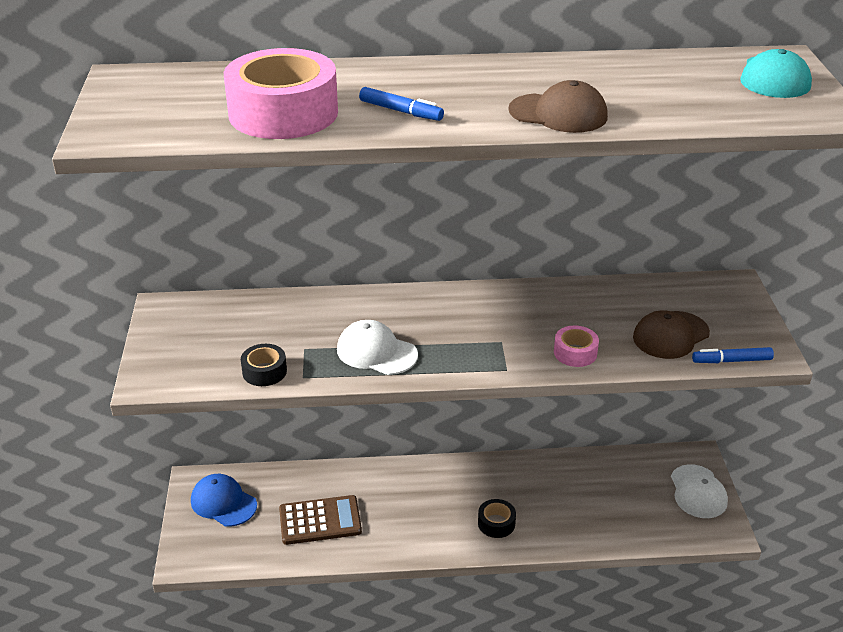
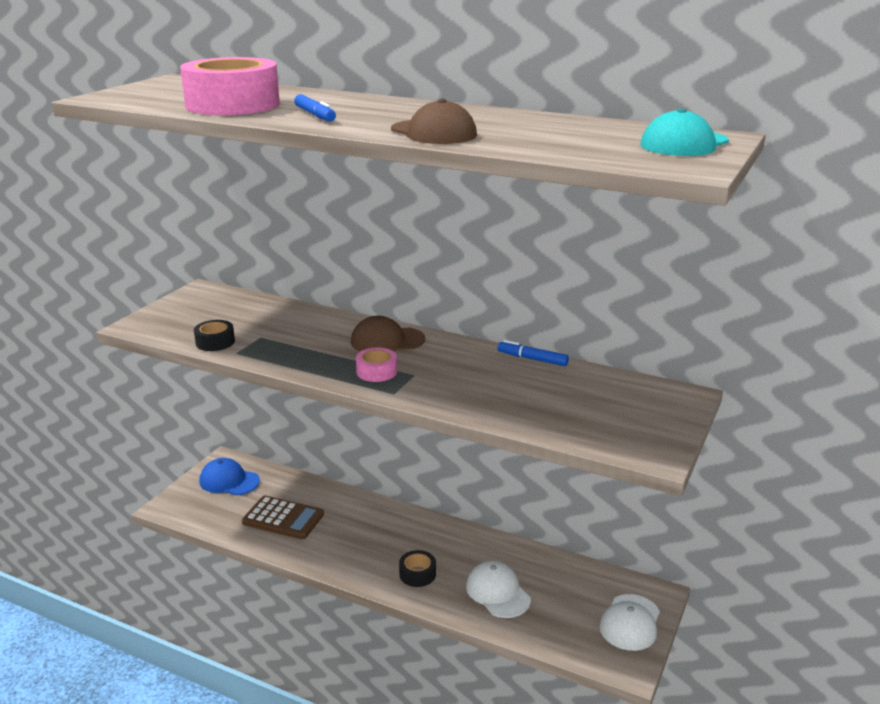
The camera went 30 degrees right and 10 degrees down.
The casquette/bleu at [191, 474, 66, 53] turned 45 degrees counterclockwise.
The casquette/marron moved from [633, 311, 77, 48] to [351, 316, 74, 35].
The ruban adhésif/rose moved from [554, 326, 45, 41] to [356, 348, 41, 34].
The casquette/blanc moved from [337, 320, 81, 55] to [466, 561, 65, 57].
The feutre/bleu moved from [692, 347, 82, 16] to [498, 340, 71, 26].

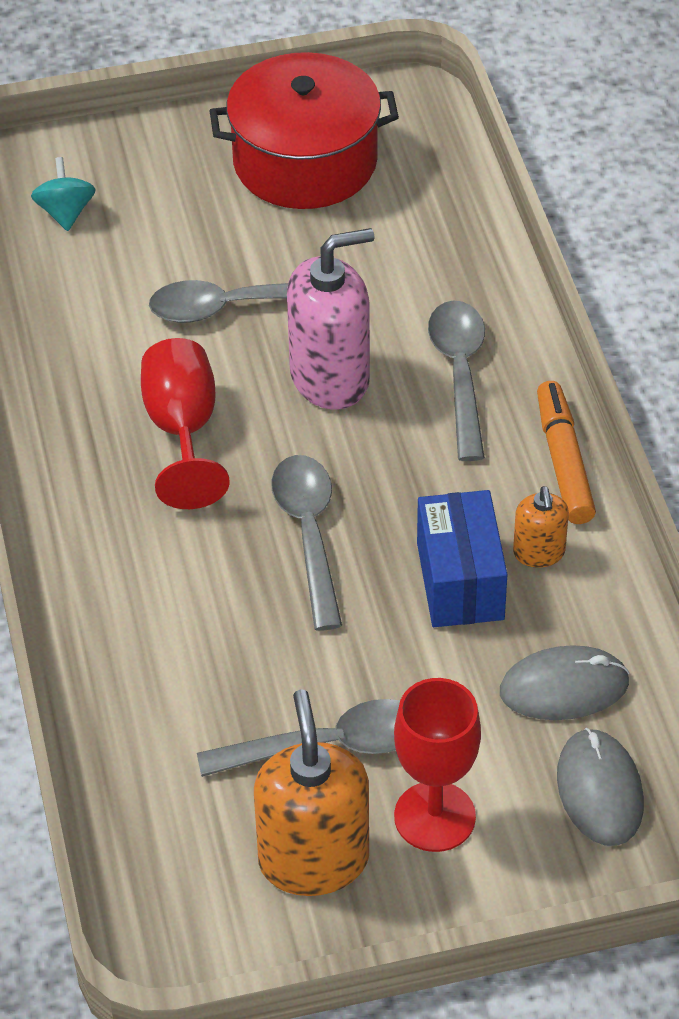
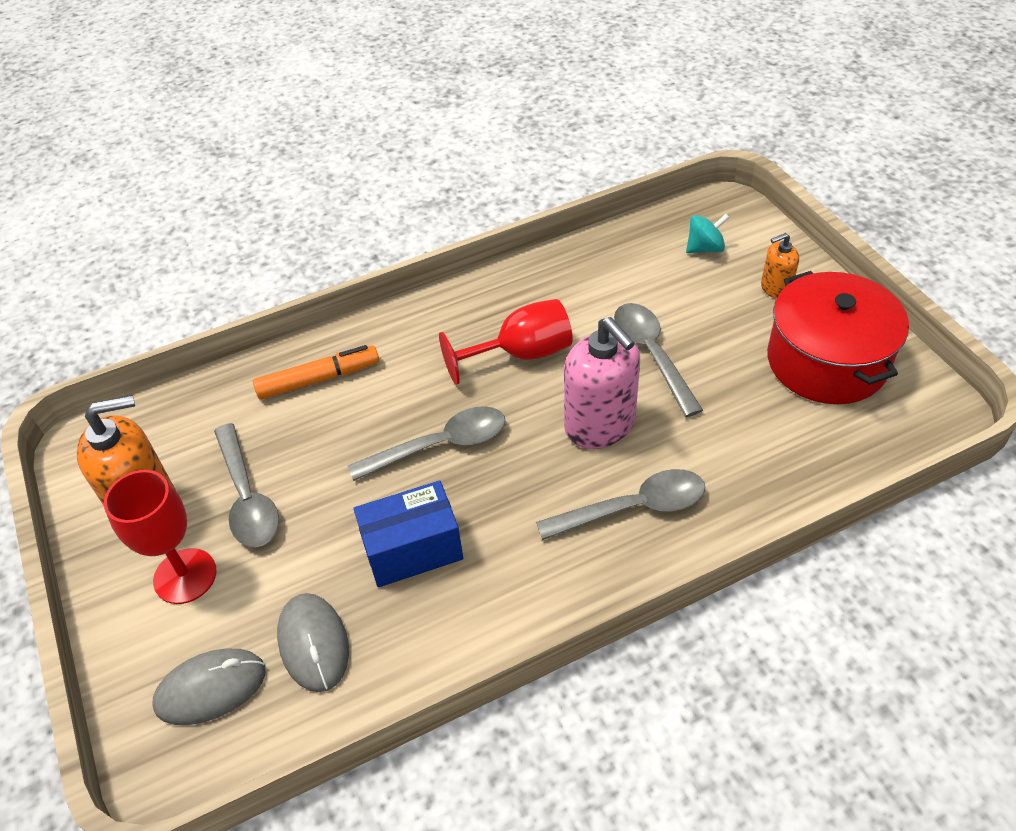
The camera went 80 degrees right and 0 degrees up.
The feutre/orange moved from [537, 381, 59, 143] to [253, 345, 126, 55].
The distributeur de savon/orange moved from [513, 486, 56, 82] to [761, 233, 38, 66].

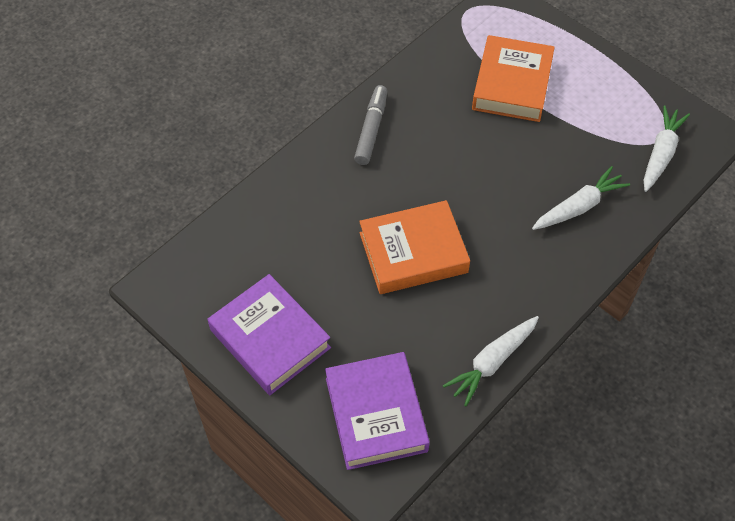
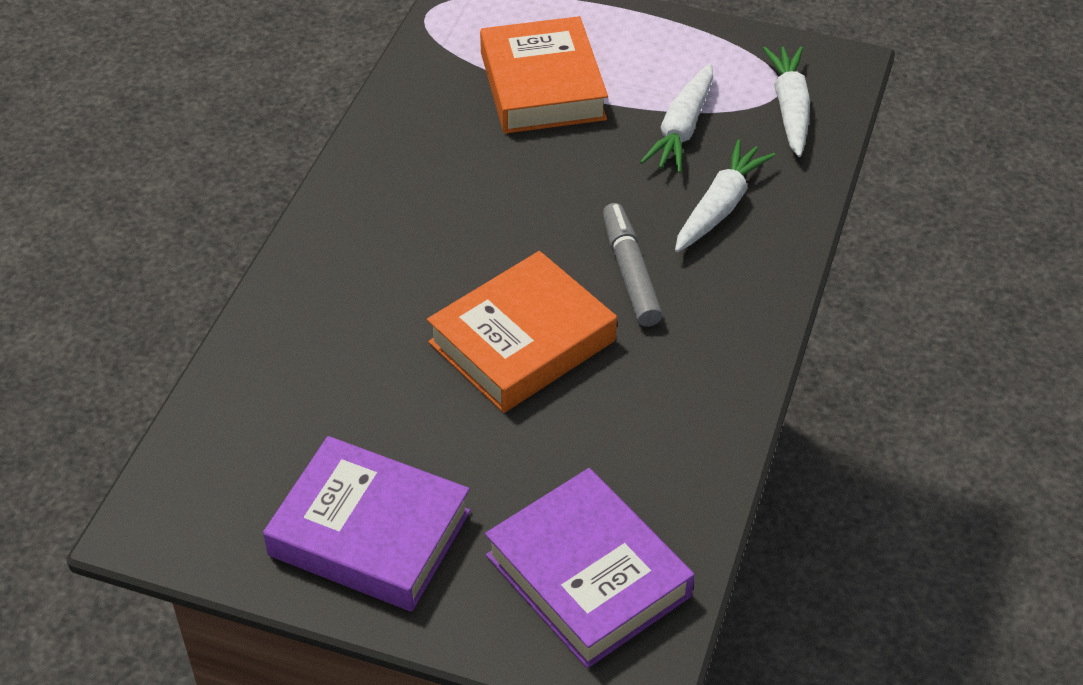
The camera went 25 degrees left and 10 degrees down.
The feutre/gris moved from [354, 85, 33, 80] to [603, 203, 60, 124].
The carotte/blanc moved from [443, 316, 96, 91] to [640, 64, 73, 109].

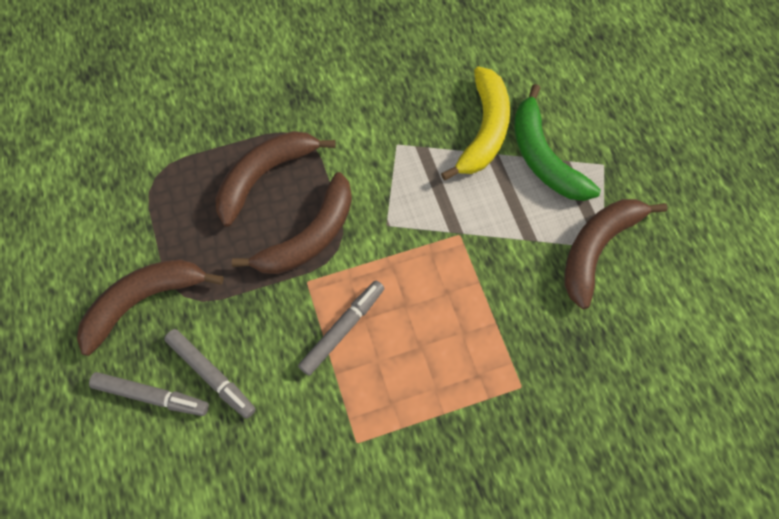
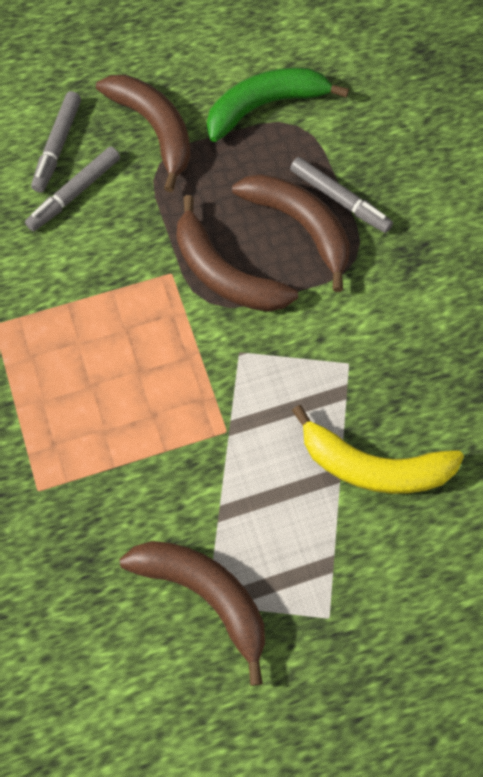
The camera went 90 degrees right and 0 degrees up.
The banane/vert moved from [514, 84, 87, 117] to [207, 68, 142, 74].
The feutre/gris moved from [298, 281, 87, 95] to [290, 157, 103, 76].

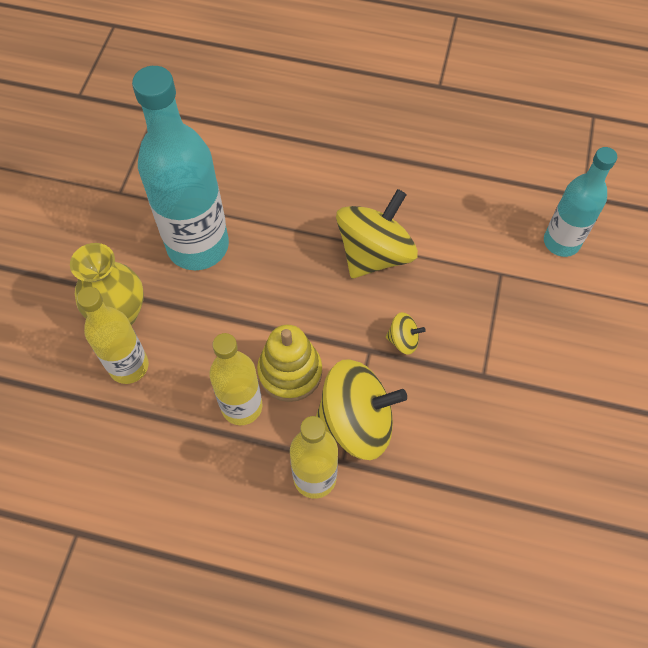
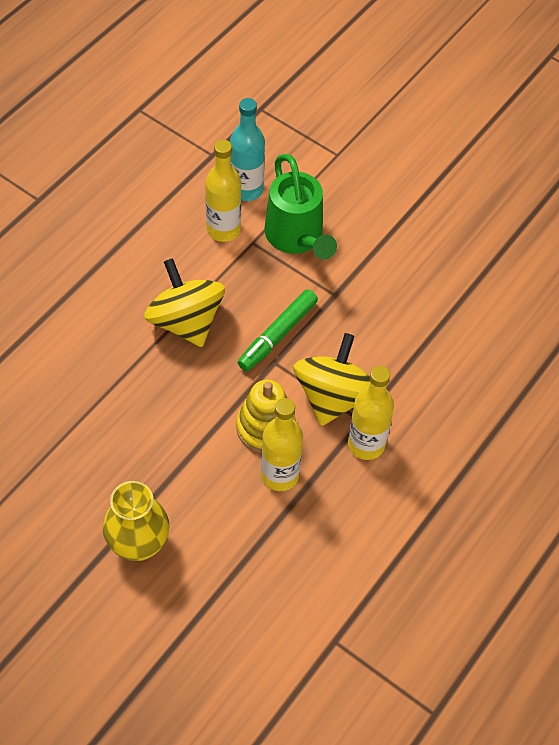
The camera went 70 degrees left and 5 degrees down.
The bouteille/jaune moved from [77, 287, 72, 97] to [205, 140, 36, 102].
The toupie/jaune at [386, 312, 40, 43] was replaced by the feutre/vert at [238, 289, 80, 83].
The arrosoir/vert at [265, 154, 72, 105] appeared.
The bouteille/turquoise at [132, 66, 97, 204] disappeared.

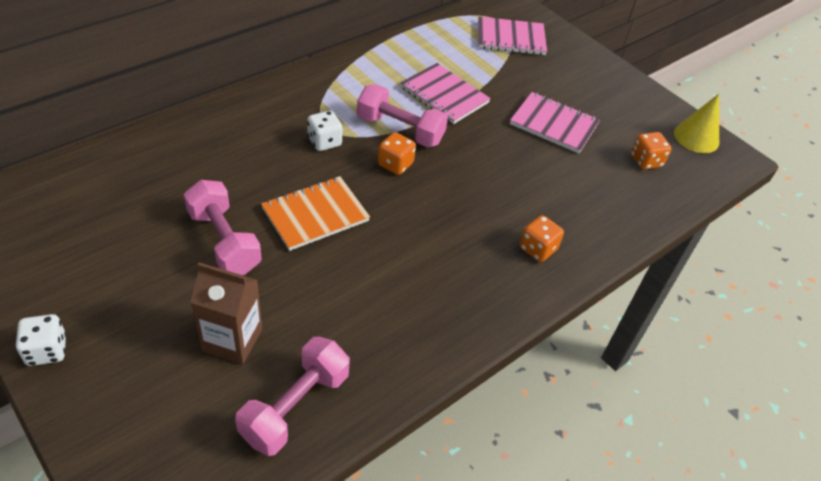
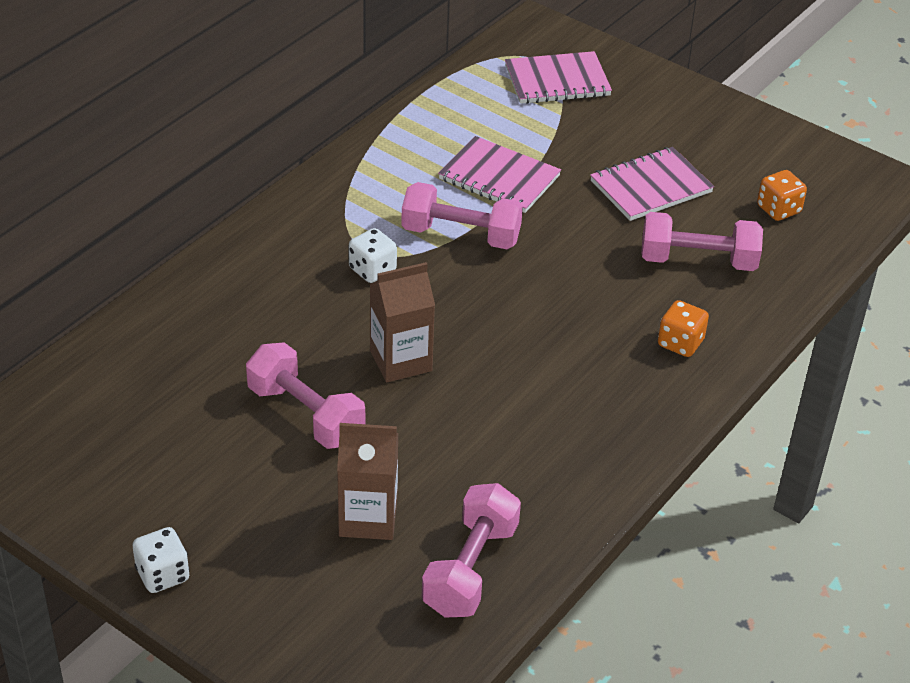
The camera went 10 degrees left and 5 degrees down.
The carnet/orange at [261, 176, 109, 75] was replaced by the brique de lait/marron at [370, 262, 65, 120].
The carnet/rose at [510, 92, 90, 61] turned 45 degrees counterclockwise.
The haltère/rose at [641, 212, 122, 59] appeared.
The dé/orange at [378, 132, 38, 43] disappeared.
The cône/jaune at [674, 94, 45, 59] disappeared.

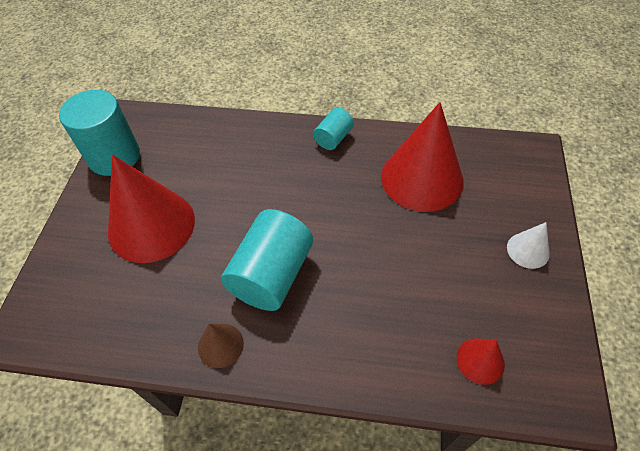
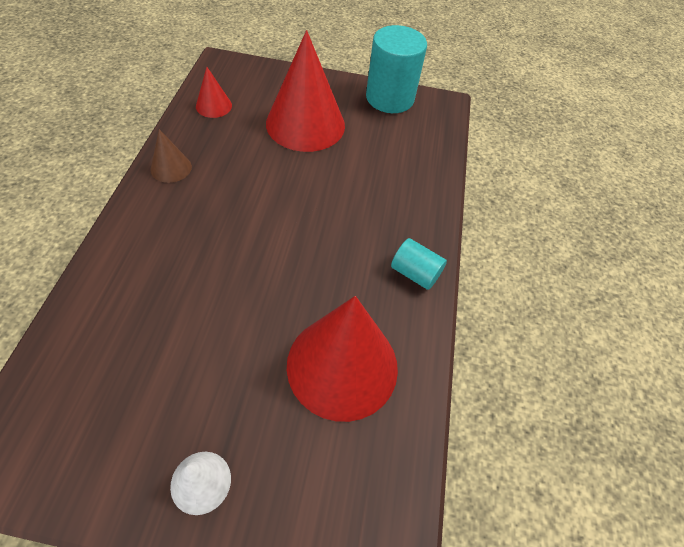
The camera went 85 degrees right and 0 degrees up.
The cône/rouge moved from [457, 338, 48, 47] to [196, 67, 36, 51].
The cylindre/turquoise at [221, 209, 92, 102] disappeared.

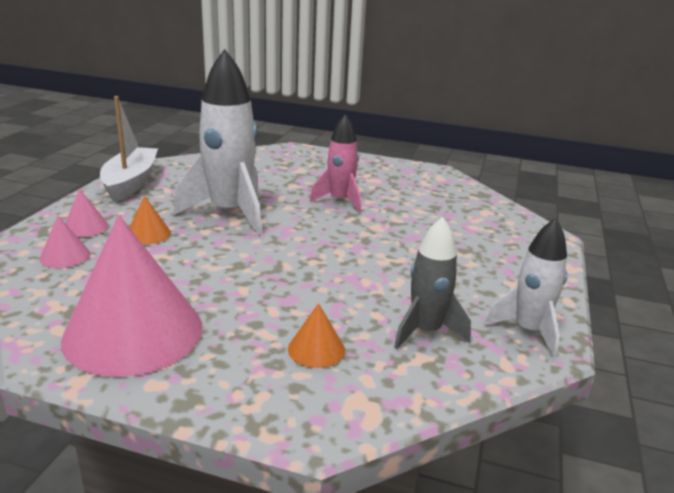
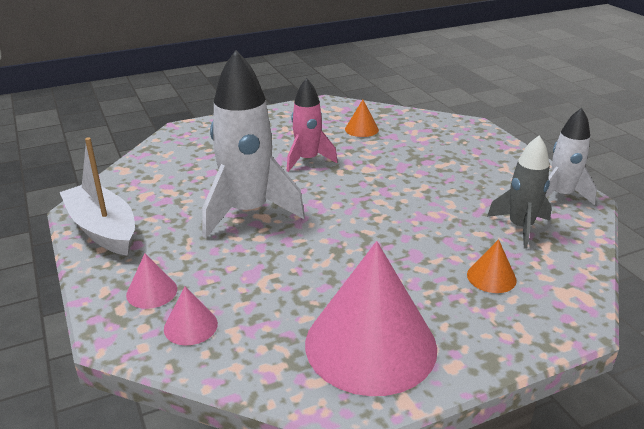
The camera went 40 degrees left and 5 degrees up.
The cône/orange moved from [129, 196, 42, 49] to [345, 100, 34, 37].

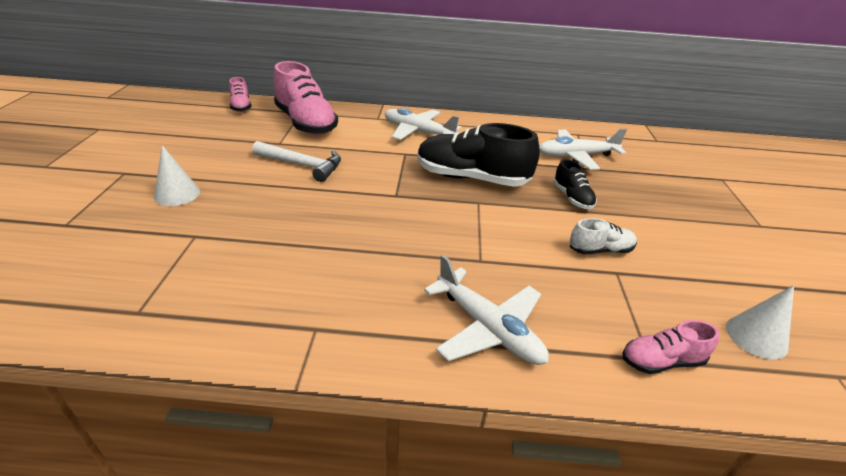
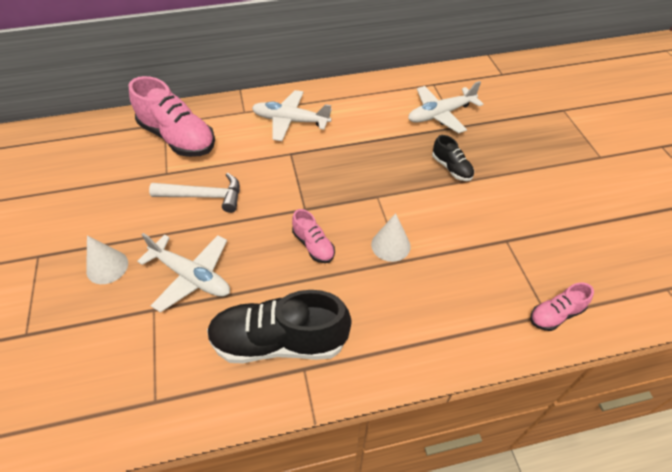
The camera went 15 degrees left and 15 degrees up.
The avion/blanc moved from [424, 254, 125, 111] to [137, 233, 93, 80].
The chaussure/noir moved from [418, 123, 122, 64] to [207, 290, 145, 73].
The chaussure/rose moved from [229, 77, 22, 35] to [292, 209, 43, 54].
The cône/blanc moved from [726, 285, 68, 75] to [371, 213, 40, 49].
The chaussure/blanc at [570, 218, 67, 36] disappeared.

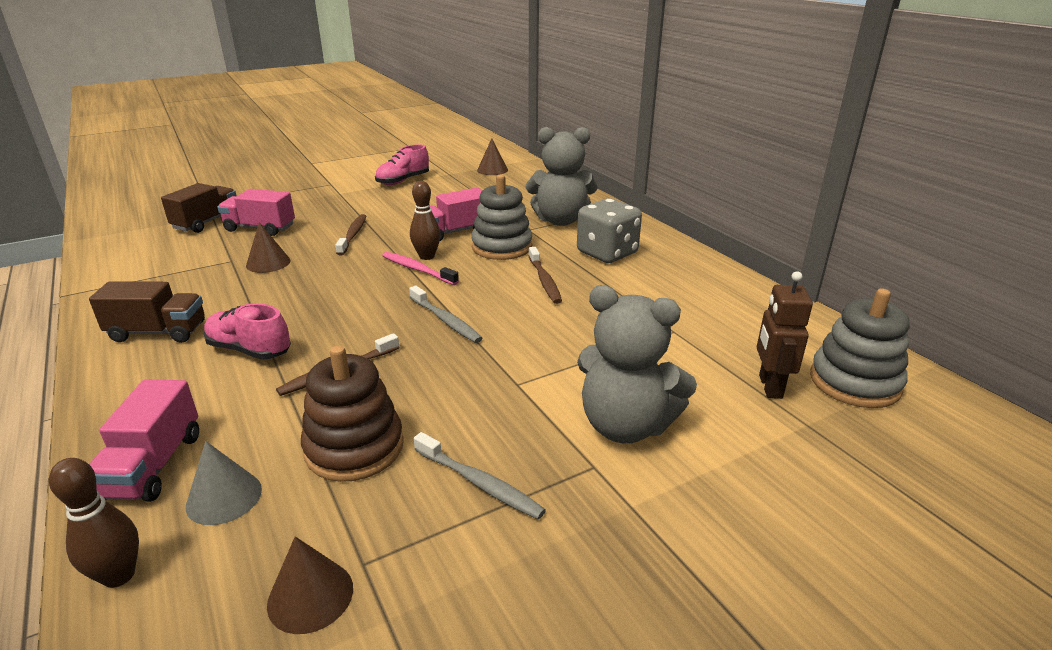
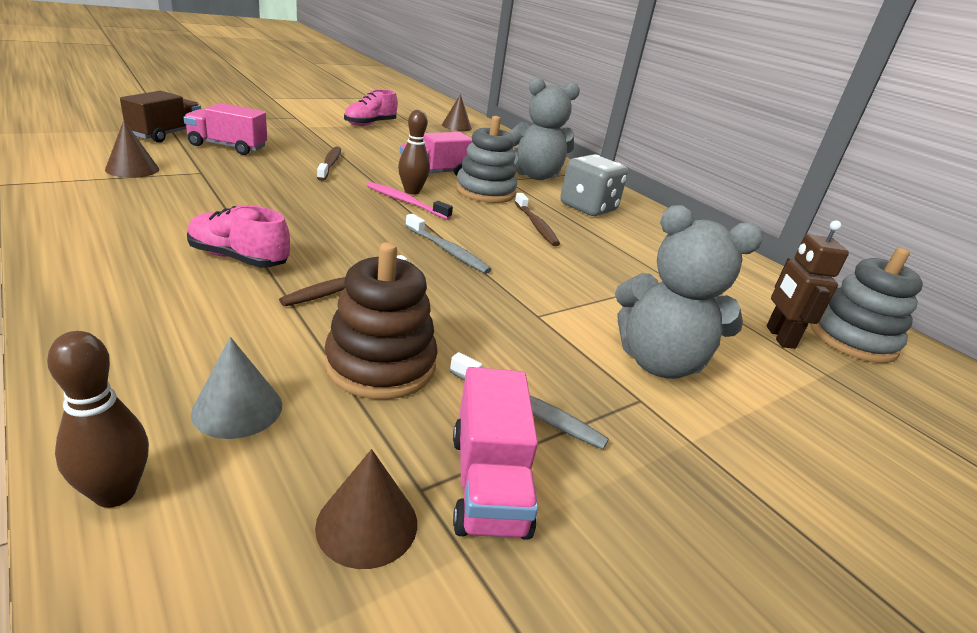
The camera went 10 degrees left and 0 degrees up.
The cône/marron moved from [246, 222, 45, 51] to [105, 120, 54, 58].
The camion/rose moved from [89, 380, 110, 122] to [453, 367, 85, 173].
The camion/marron at [89, 281, 116, 62] disappeared.

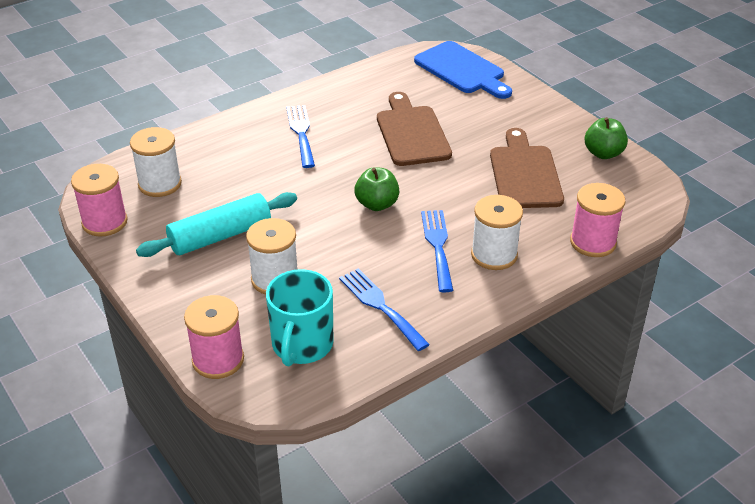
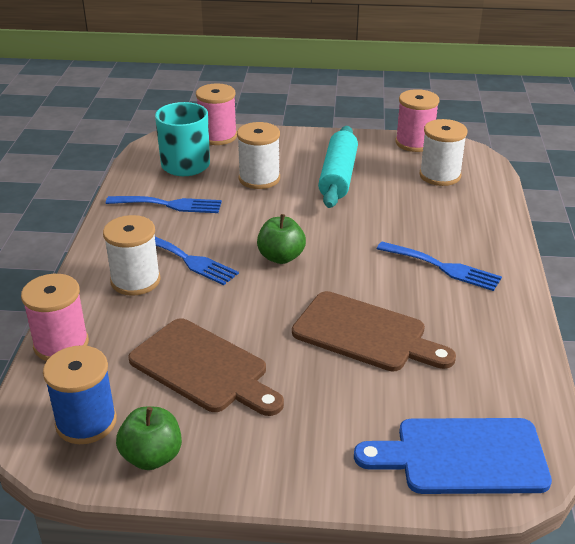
The camera went 130 degrees right and 5 degrees down.
The bobine/bleu at [43, 345, 74, 99] appeared.

